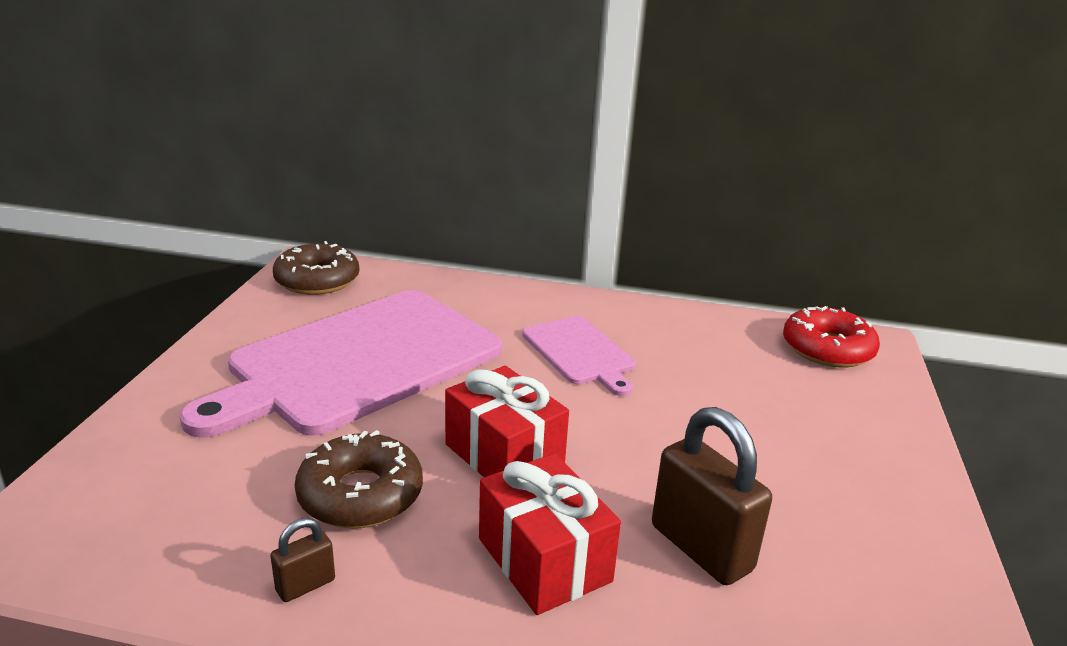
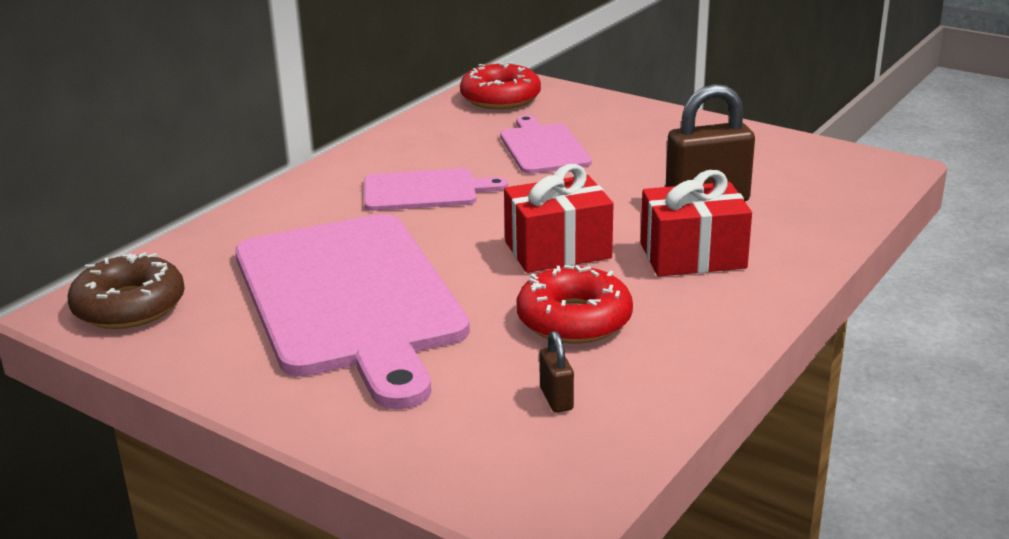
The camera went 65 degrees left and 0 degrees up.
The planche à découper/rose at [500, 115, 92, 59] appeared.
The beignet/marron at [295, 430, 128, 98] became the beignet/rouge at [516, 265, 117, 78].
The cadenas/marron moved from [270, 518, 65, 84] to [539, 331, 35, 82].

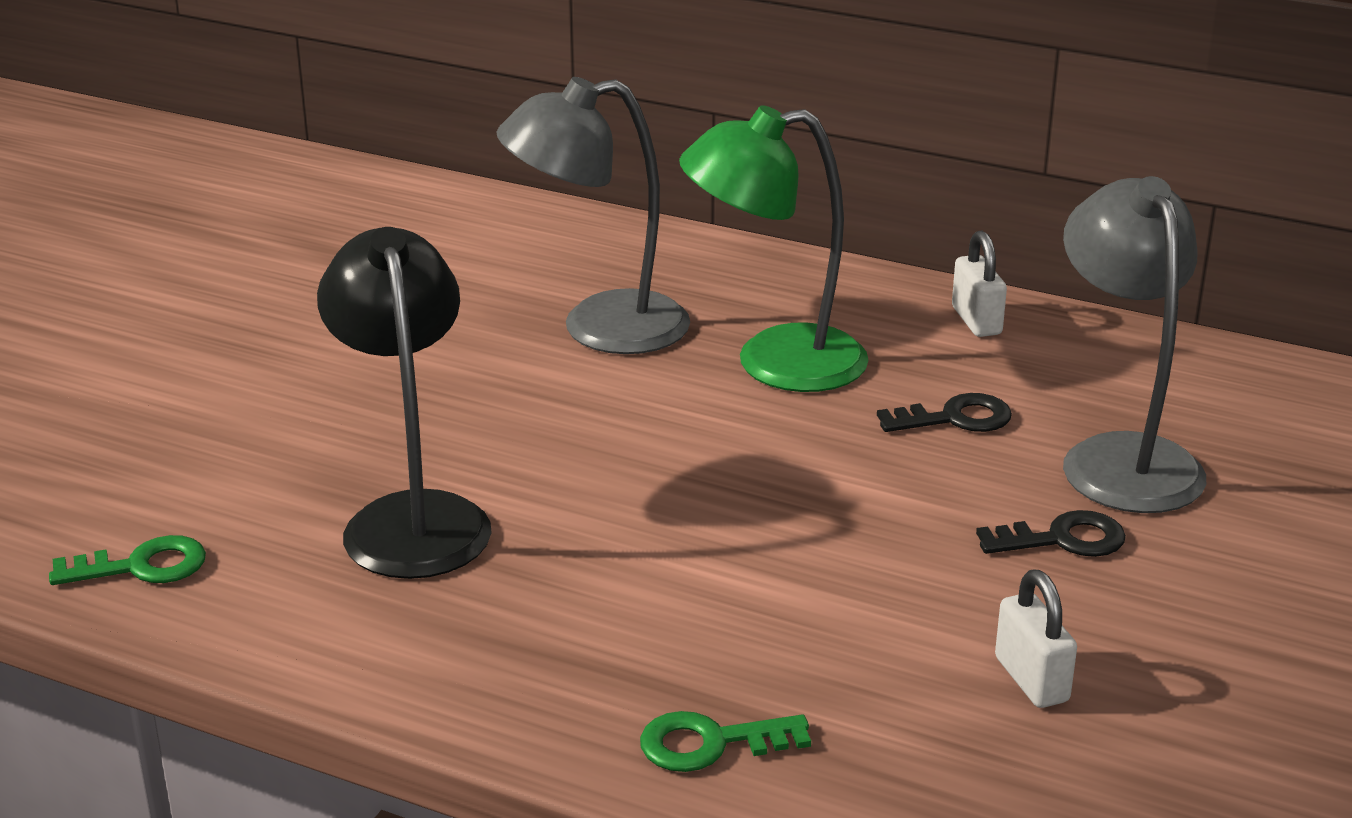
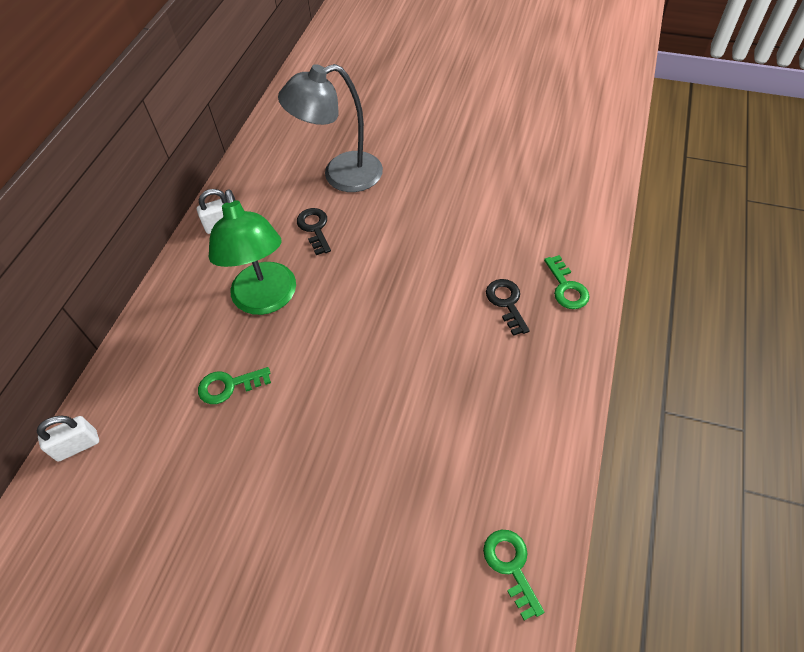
The camera went 95 degrees left and 25 degrees up.
The cadenas/blanc moved from [995, 570, 82, 138] to [37, 416, 62, 46].
The lampe/gris at [497, 77, 193, 277] was replaced by the clé/vert at [198, 367, 73, 37].
The clé/noir moved from [976, 510, 150, 47] to [486, 279, 44, 57].
The lampe/noir at [317, 227, 175, 352] disappeared.

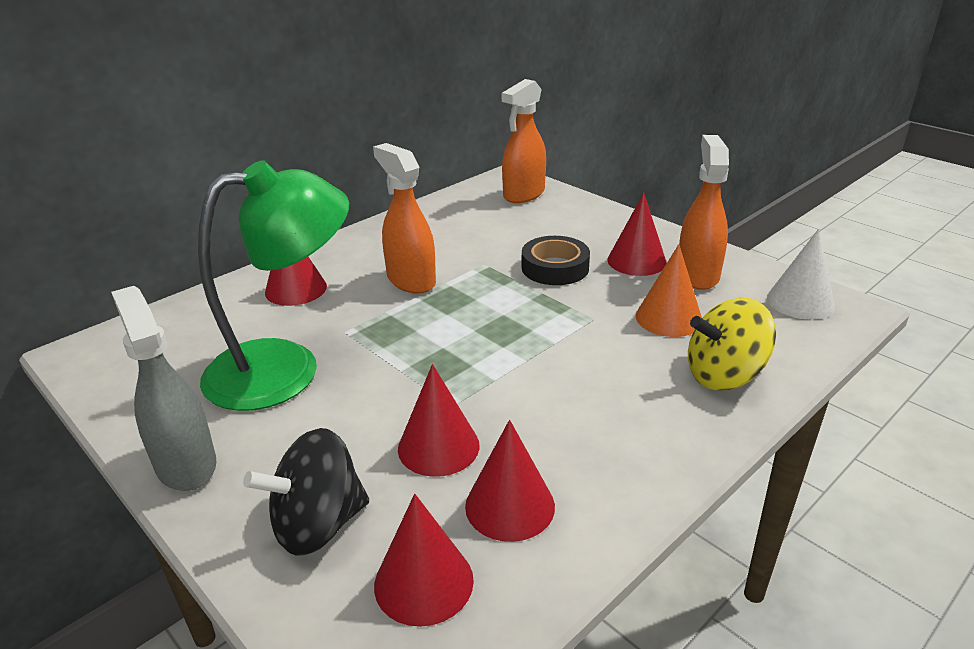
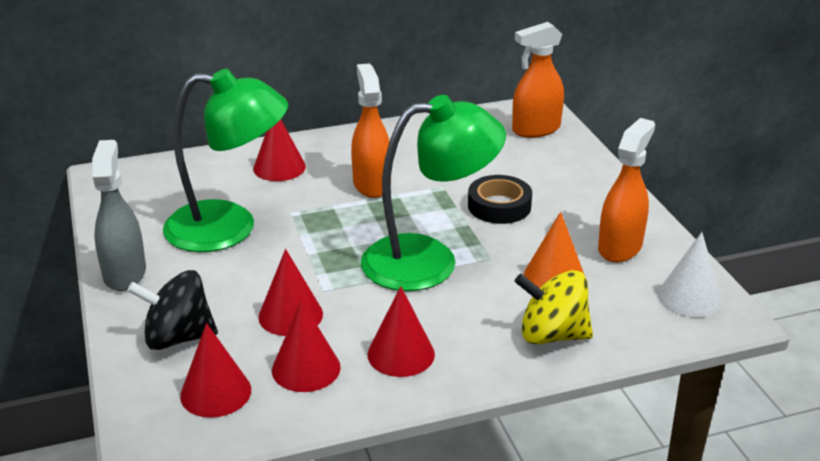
The camera went 25 degrees right and 0 degrees up.
The lampe/vert at [361, 95, 145, 196] appeared.
The cône/rouge moved from [608, 193, 59, 83] to [368, 286, 67, 91].

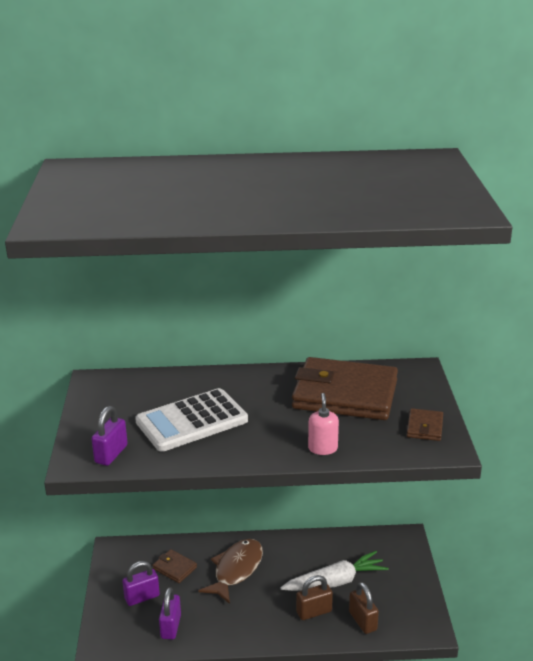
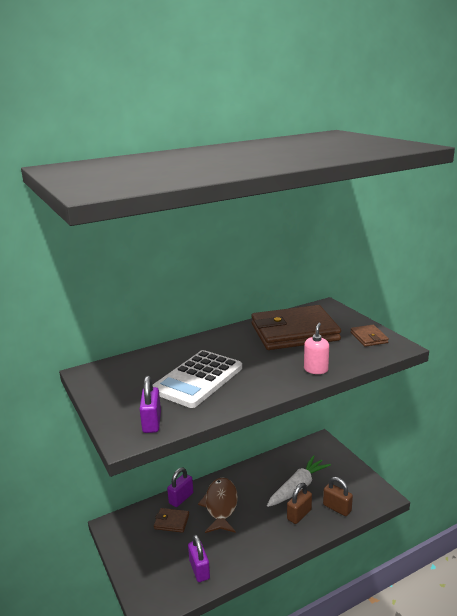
The camera went 25 degrees left and 5 degrees down.
The cadenas/violet moved from [122, 561, 38, 45] to [167, 467, 26, 40].
The distributeur de savon/rose at [308, 393, 31, 62] turned 45 degrees clockwise.

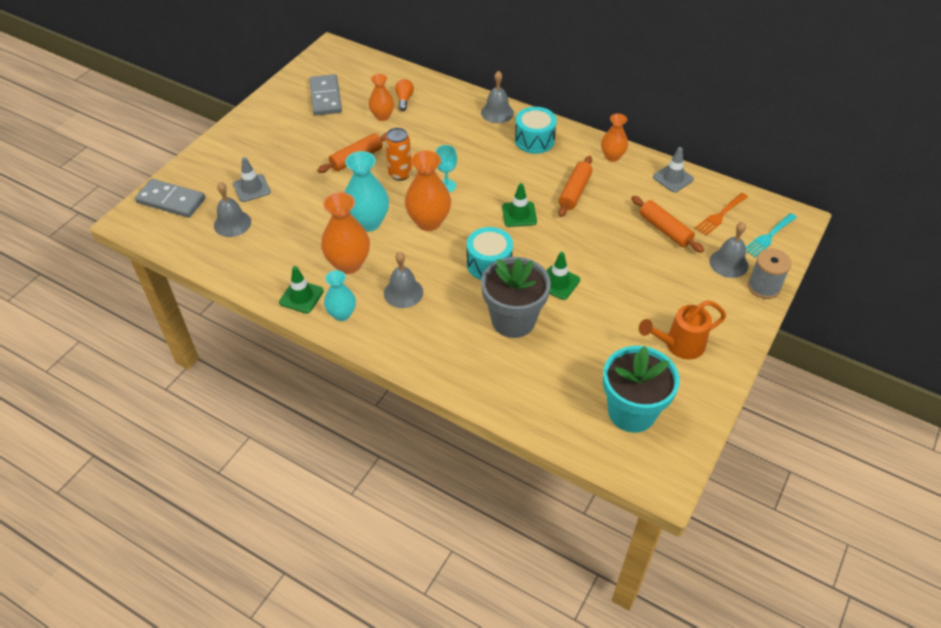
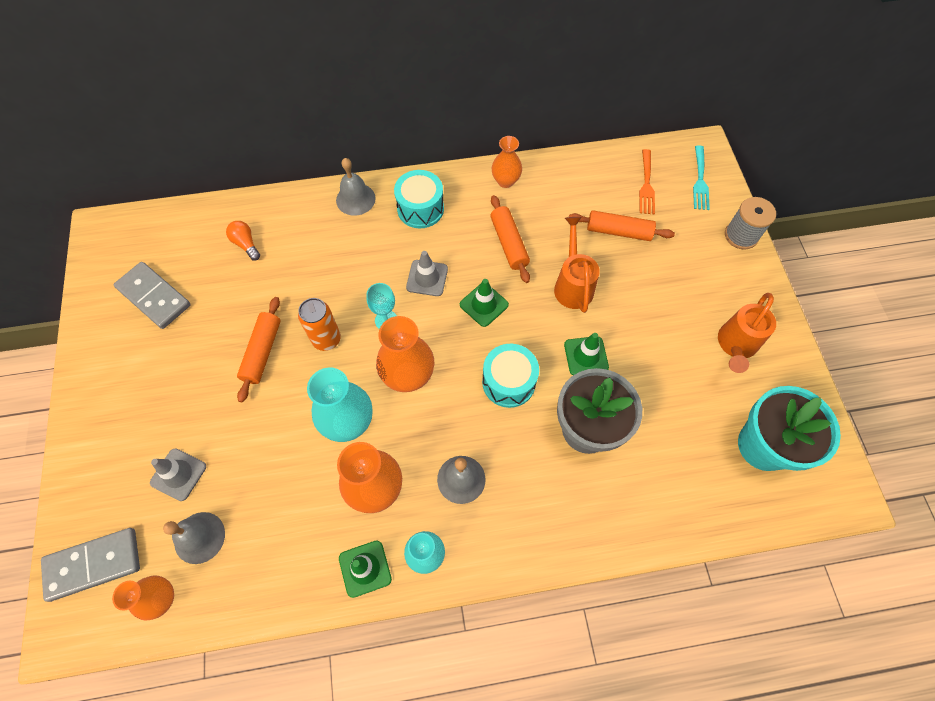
The camera went 40 degrees left and 15 degrees up.
The vase/orange moved from [369, 74, 25, 47] to [112, 575, 62, 45].
The cône de chantier/gris moved from [653, 147, 41, 45] to [406, 251, 42, 45].
The arrosoir/orange at [554, 217, 46, 96] appeared.
The cloche/gris at [710, 222, 39, 56] disappeared.

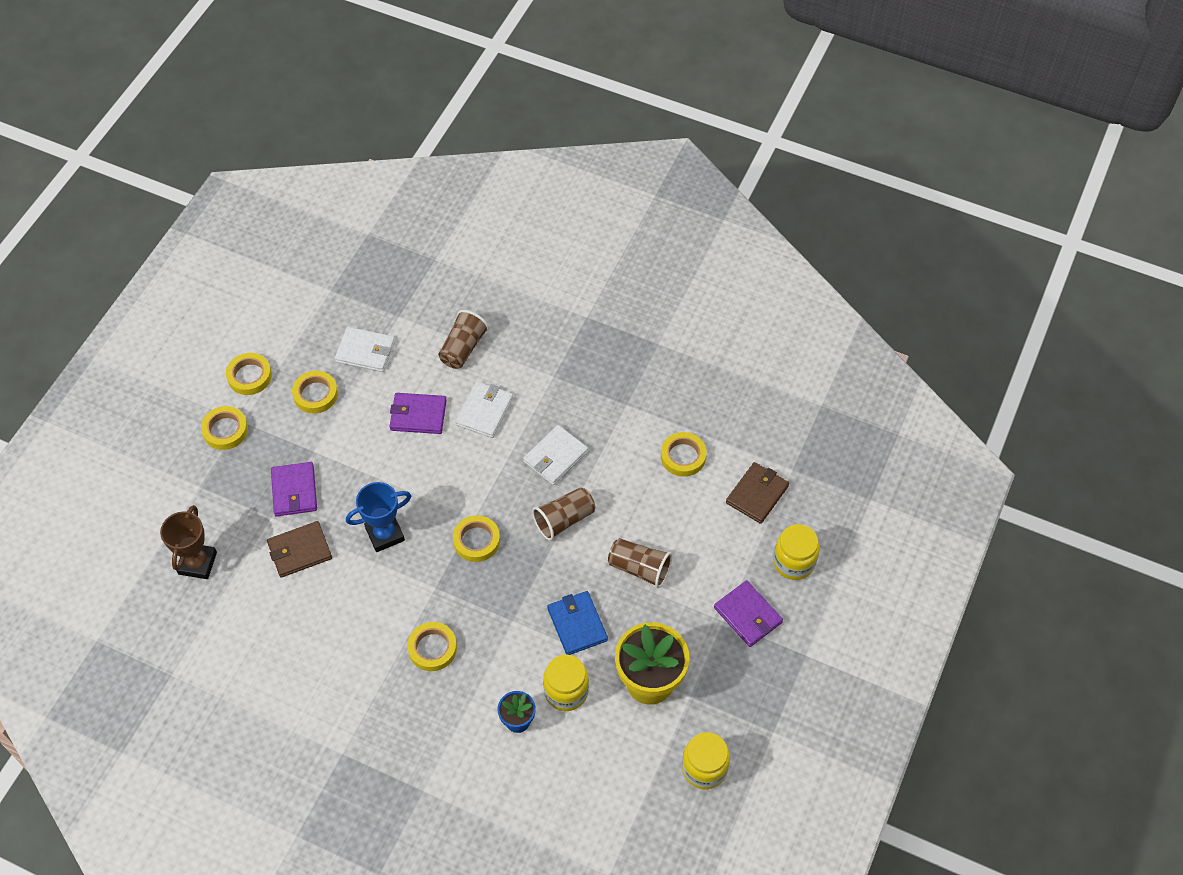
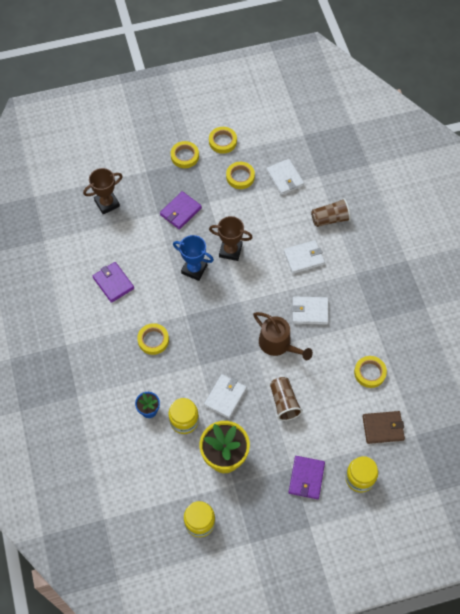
The camera went 50 degrees right and 5 degrees up.
The portefeuille/violet moved from [389, 393, 58, 41] to [93, 262, 41, 41].
The portefeuille/bleu at [547, 591, 61, 64] became the portefeuille/blanc at [204, 374, 43, 45].
The trophée/marron at [209, 216, 44, 45] appeared.
The gobelet/marron at [532, 487, 63, 54] was replaced by the arrosoir/marron at [253, 312, 60, 48].
The portefeuille/marron at [267, 521, 65, 57] disappeared.
The ruban adhésif/jaune at [453, 515, 47, 47] disappeared.

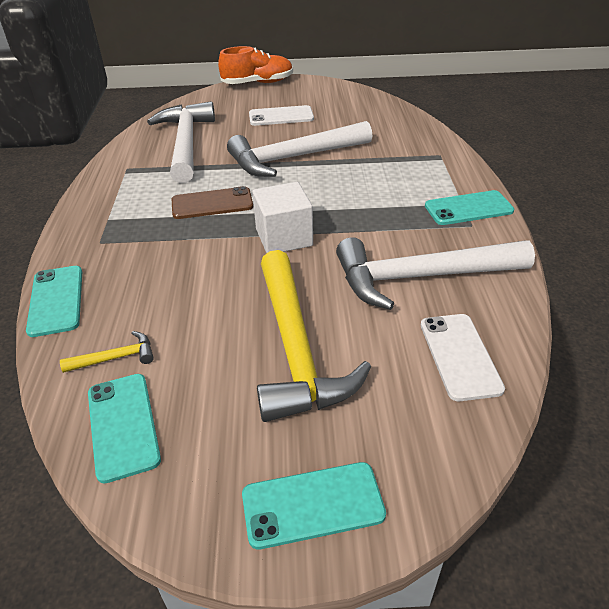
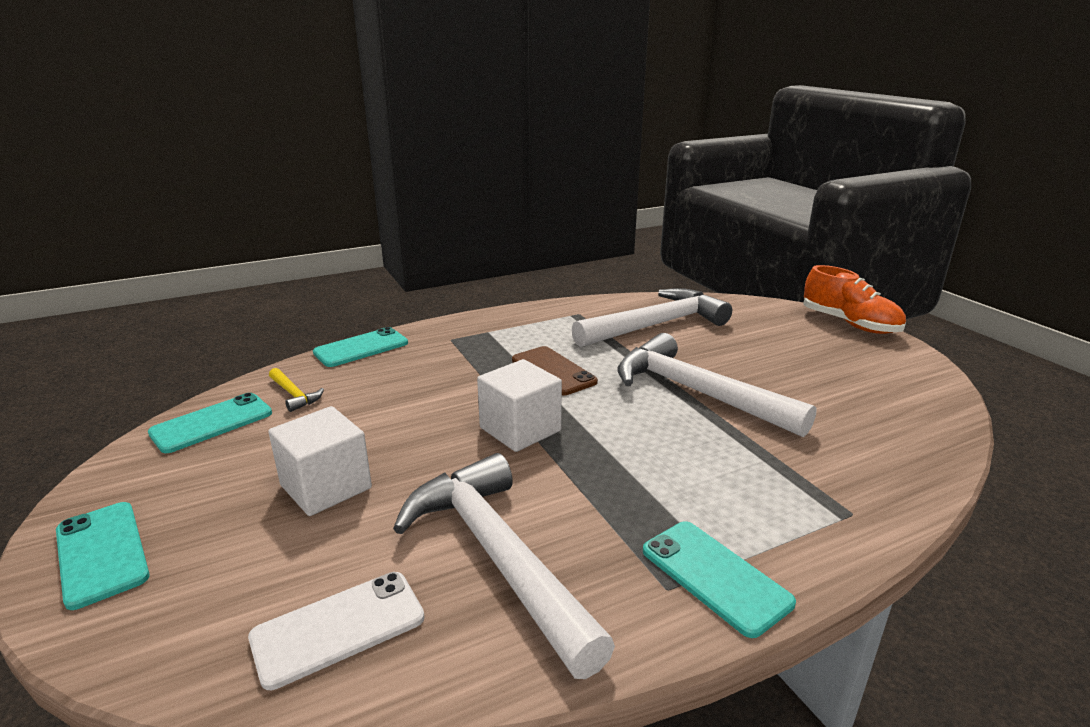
The camera went 65 degrees right and 15 degrees down.
The marteau/jaune at [257, 250, 114, 172] was replaced by the cube/blanc at [268, 406, 104, 110].
The téléphone/blanc at [249, 105, 65, 21] disappeared.

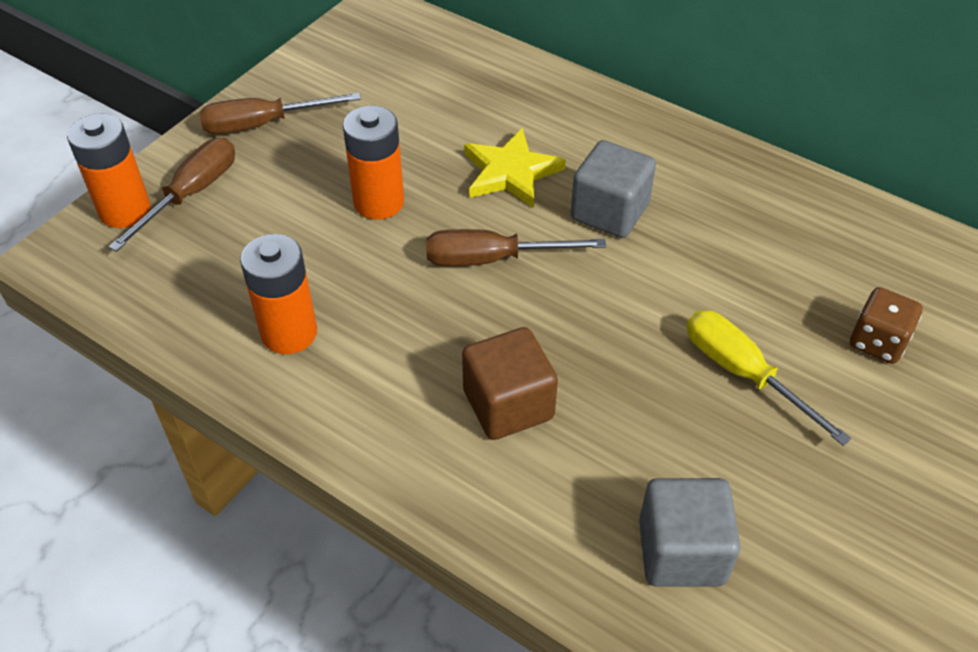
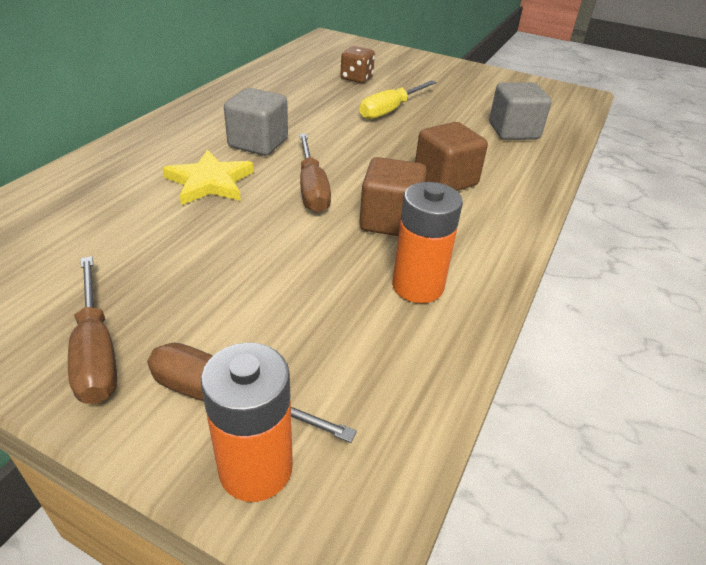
The camera went 100 degrees left and 10 degrees down.
The cube/marron at [359, 157, 68, 79] appeared.
The pile/orange at [343, 105, 61, 115] disappeared.

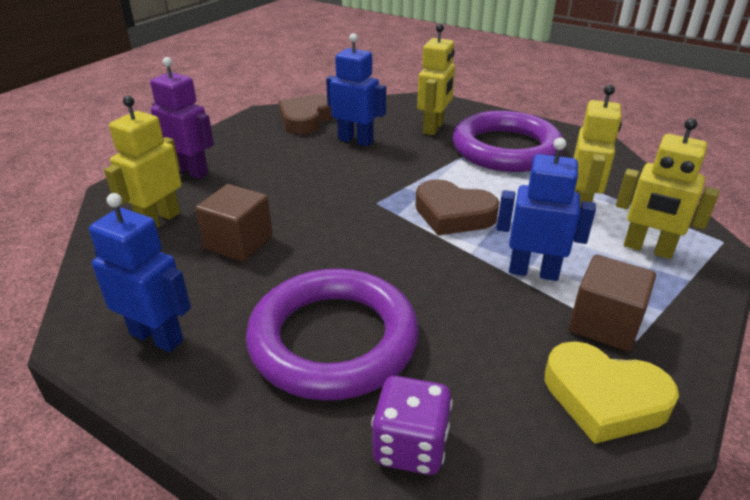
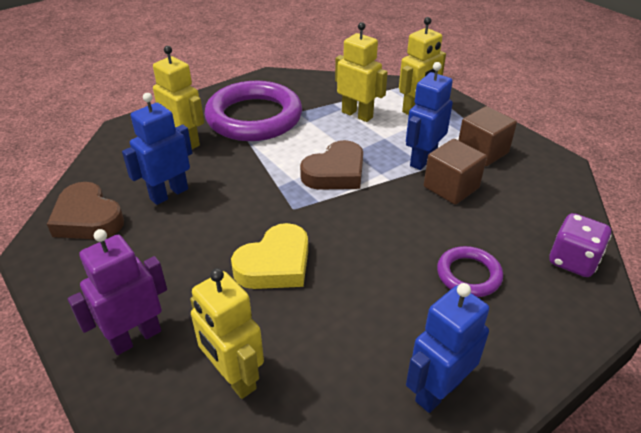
The camera went 70 degrees left and 5 degrees up.
The cœur/jaune moved from [545, 341, 134, 103] to [231, 223, 77, 66].
The cube/marron moved from [195, 184, 78, 78] to [424, 139, 63, 66].
The anneau/violet at [246, 269, 173, 131] changed to 0.49 times the size.

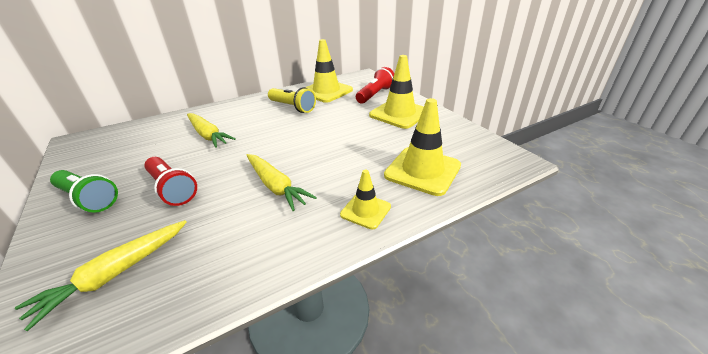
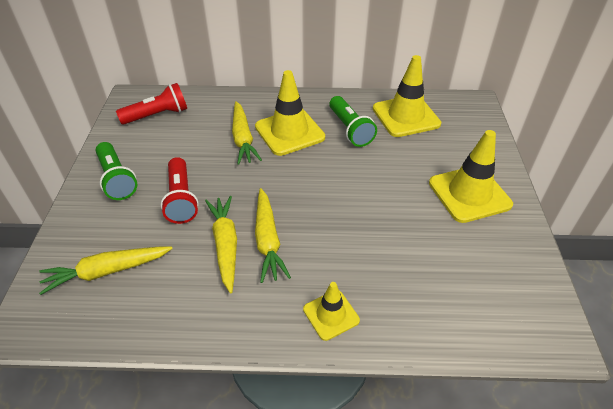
The camera went 30 degrees right and 10 degrees up.
The lampe de poche/rouge moved from [356, 67, 38, 37] to [116, 83, 71, 42].
The carotte/jaune at [205, 196, 32, 97] appeared.
The cône de chantier/jaune moved from [384, 98, 77, 98] to [255, 70, 70, 86].
The lampe de poche/jaune at [268, 87, 48, 26] became the lampe de poche/vert at [329, 96, 48, 51].

